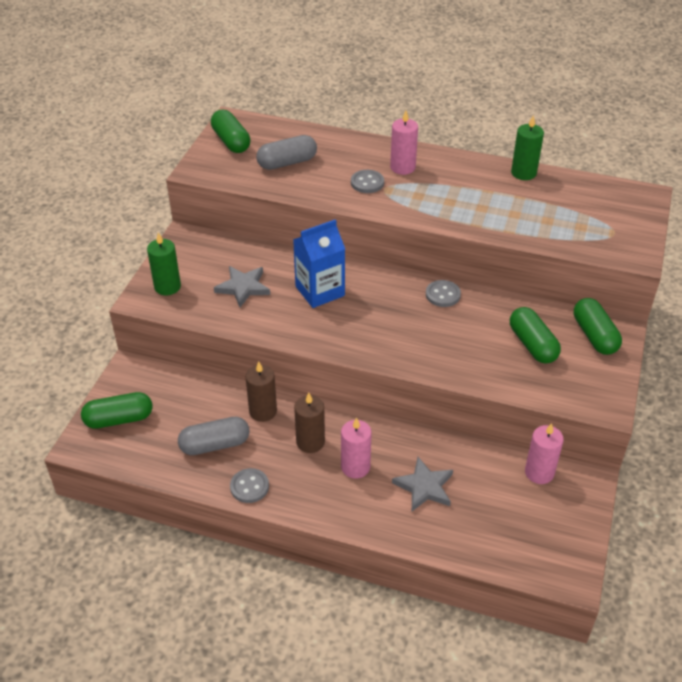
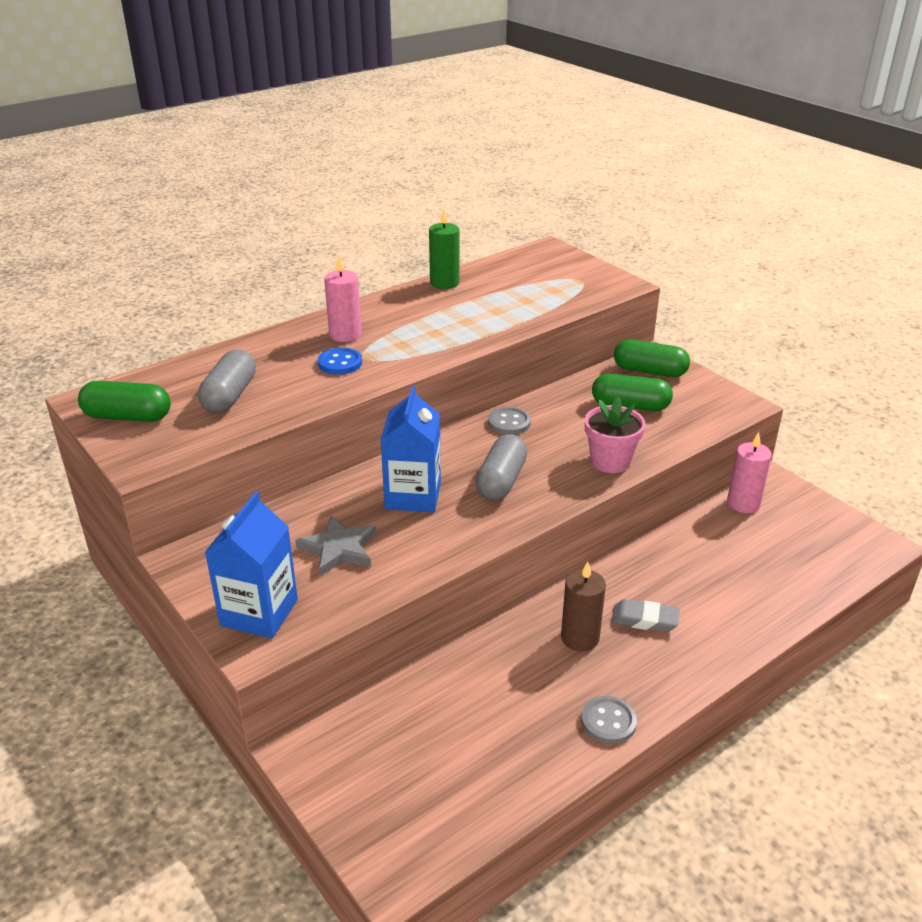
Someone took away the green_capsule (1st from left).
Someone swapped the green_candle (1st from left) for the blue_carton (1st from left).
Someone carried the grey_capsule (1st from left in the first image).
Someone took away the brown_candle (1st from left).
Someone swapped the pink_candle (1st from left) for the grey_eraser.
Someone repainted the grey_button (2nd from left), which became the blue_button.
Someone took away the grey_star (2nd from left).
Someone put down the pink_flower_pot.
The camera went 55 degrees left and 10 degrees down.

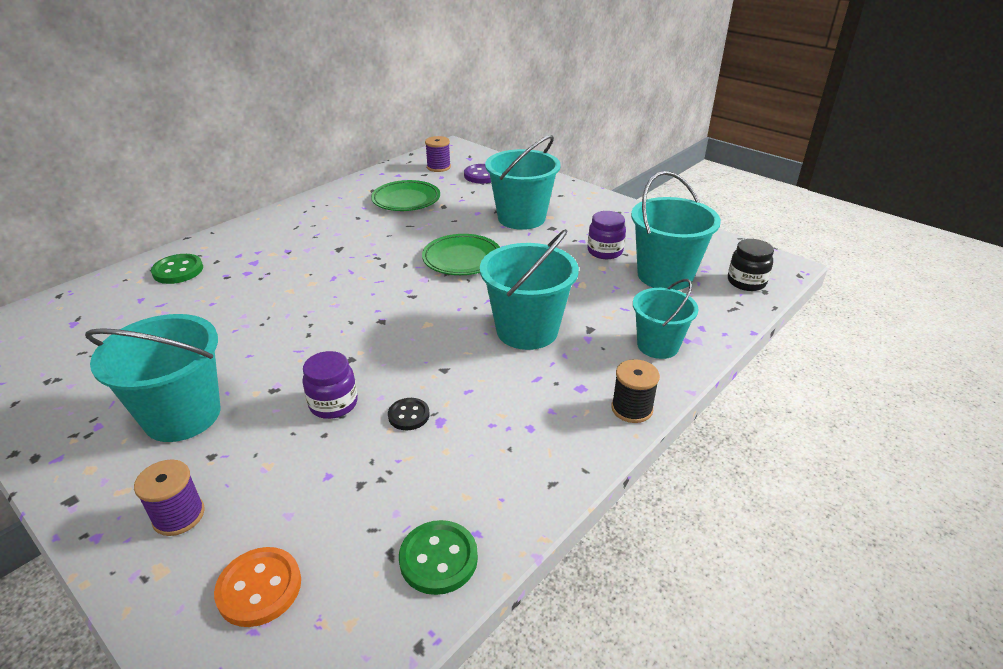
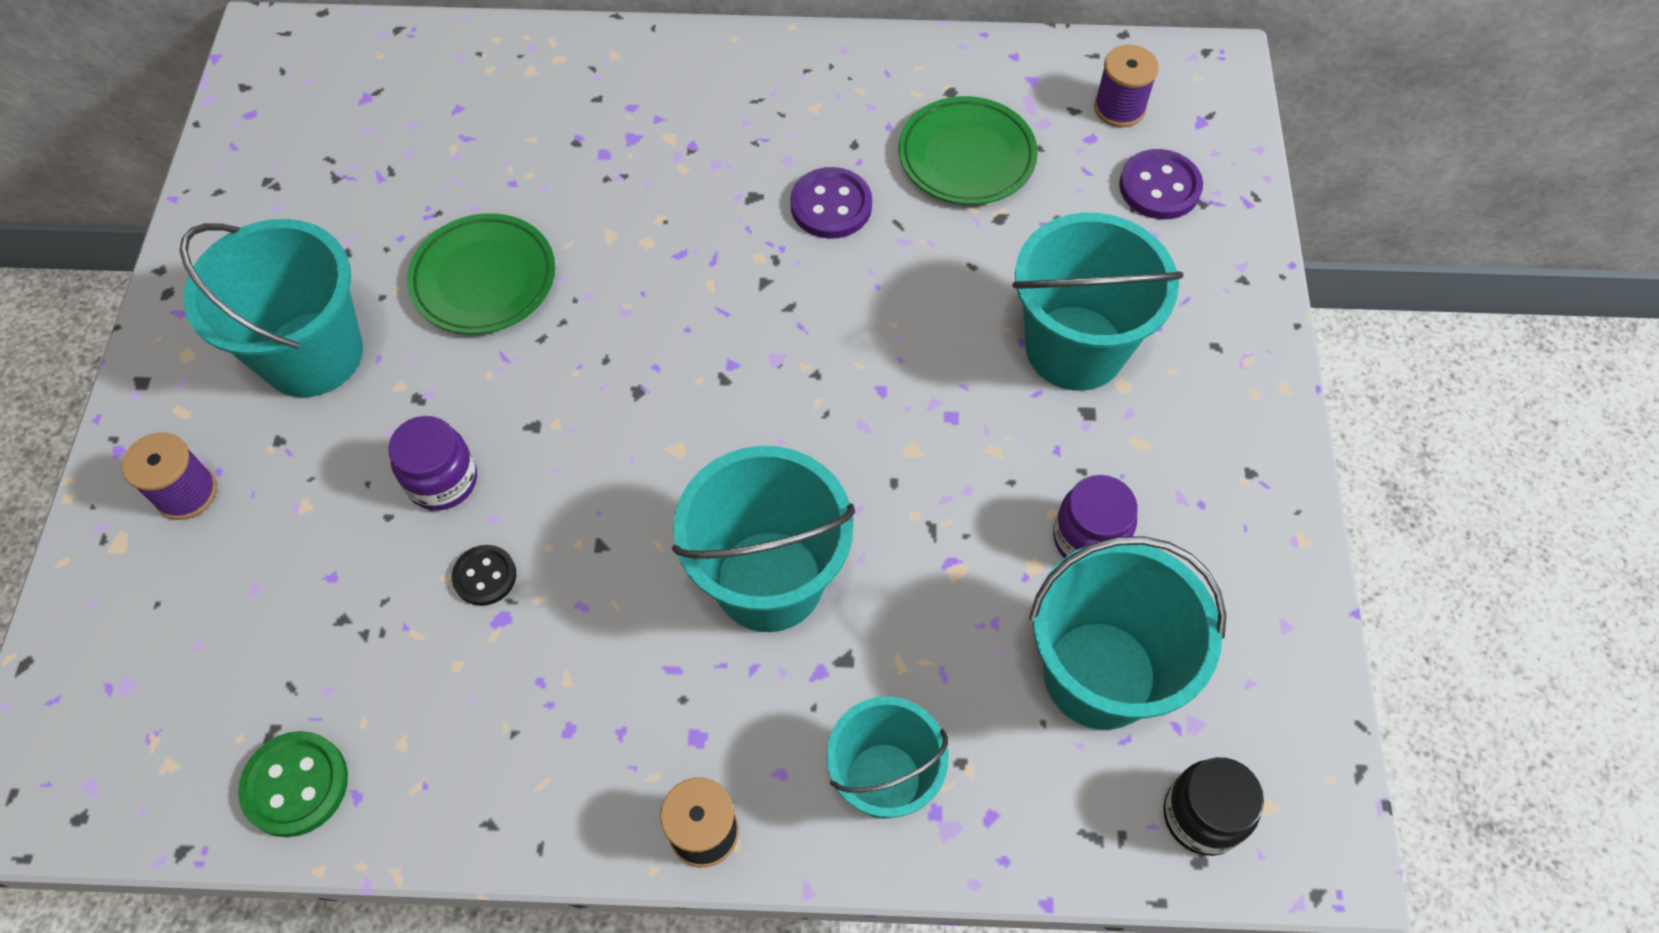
Someone took away the green_button (1st from left).
Someone took away the orange_button.
Someone carried the green_plate (2nd from left in the first image).
Someone put down the purple_button (1st from left).
The camera went 50 degrees right and 25 degrees up.

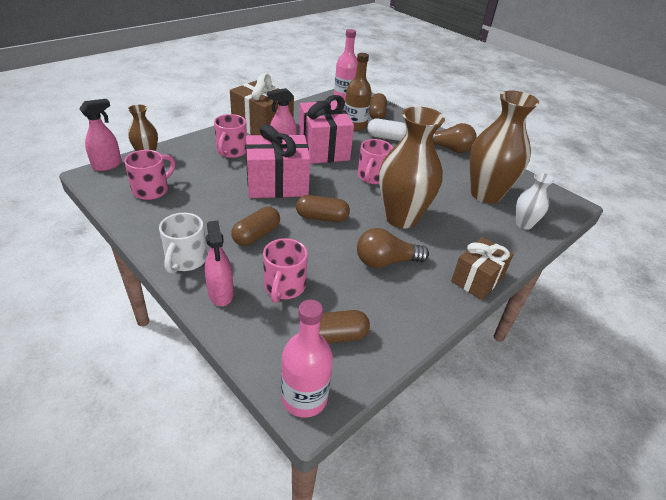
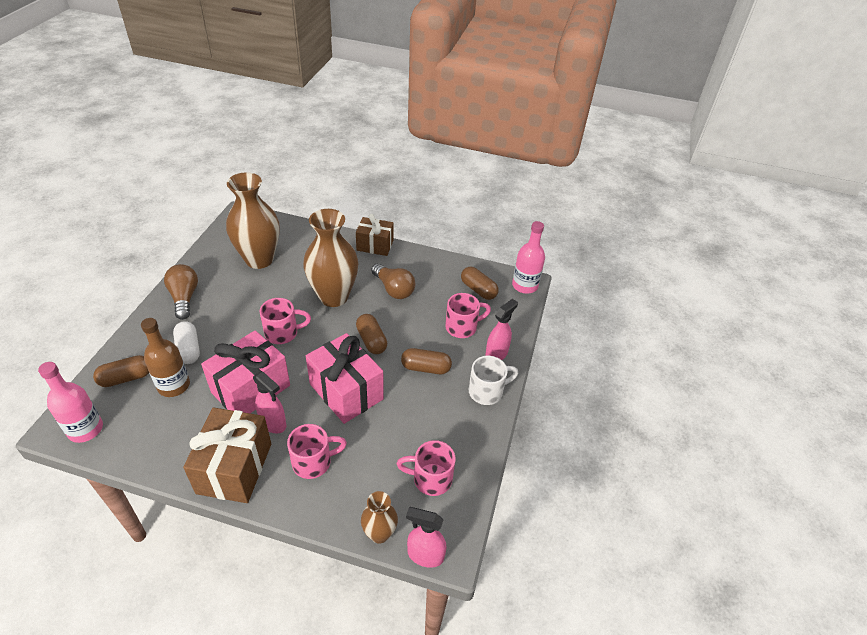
Someone took away the white_vase.
The camera went 120 degrees left and 5 degrees up.

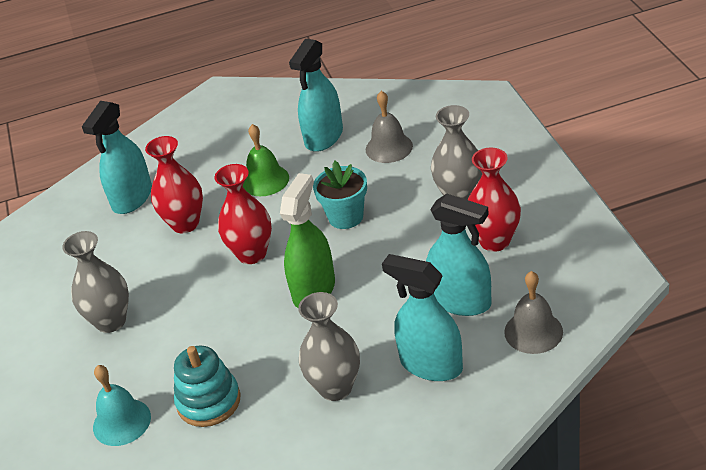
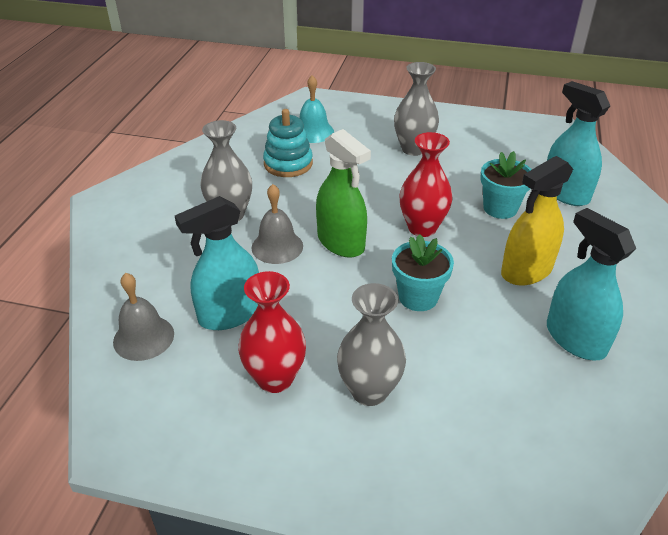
Someone swapped the red_vase (1st from left) for the turquoise_flower_pot (2nd from left).
Someone swapped the green_bell for the yellow_spray_bottle.
Someone carried the grey_bell (1st from left in the first image).
Someone took away the turquoise_spray_bottle (3rd from left).
The camera went 115 degrees right and 0 degrees up.

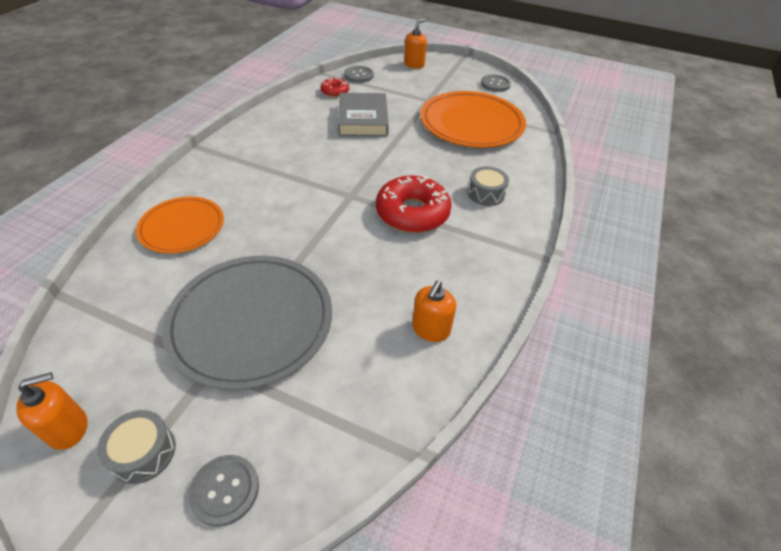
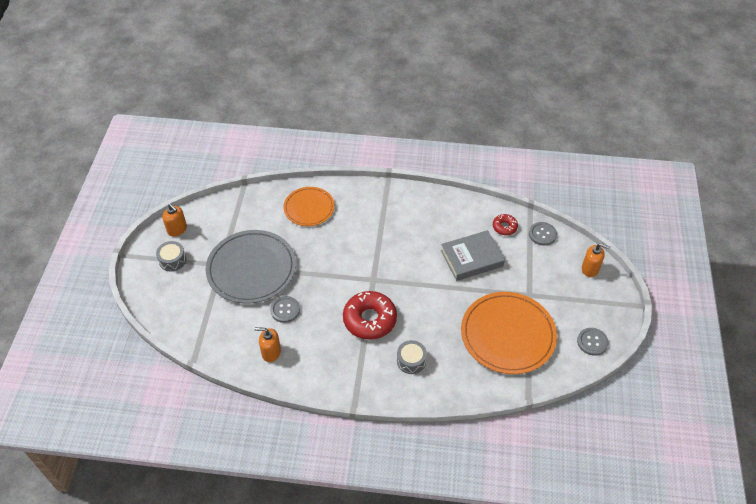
Someone carried the grey_button (1st from left).
The camera went 75 degrees right and 5 degrees up.

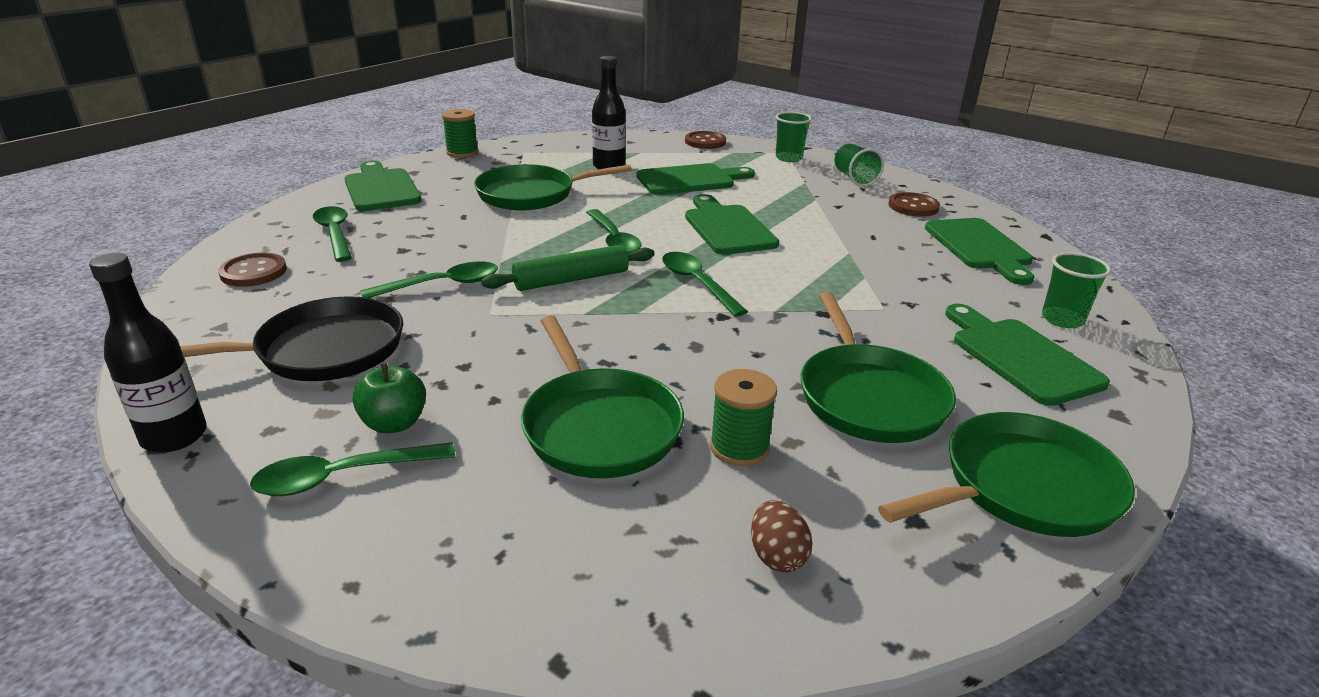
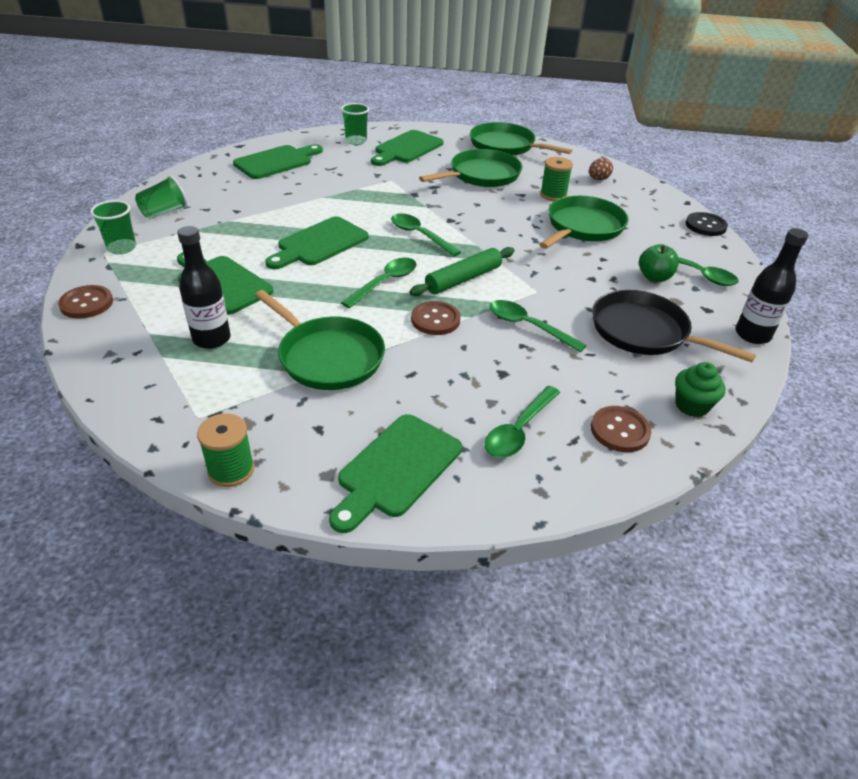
Someone rotated the green_rolling_pin by 75 degrees counterclockwise.
Someone rotated the green_spoon (5th from left in the first image) by 105 degrees clockwise.
Someone carried the brown_button (3rd from left in the first image).
Someone put down the green_cupcake.
Someone put down the black_button.
The camera went 120 degrees left and 10 degrees up.

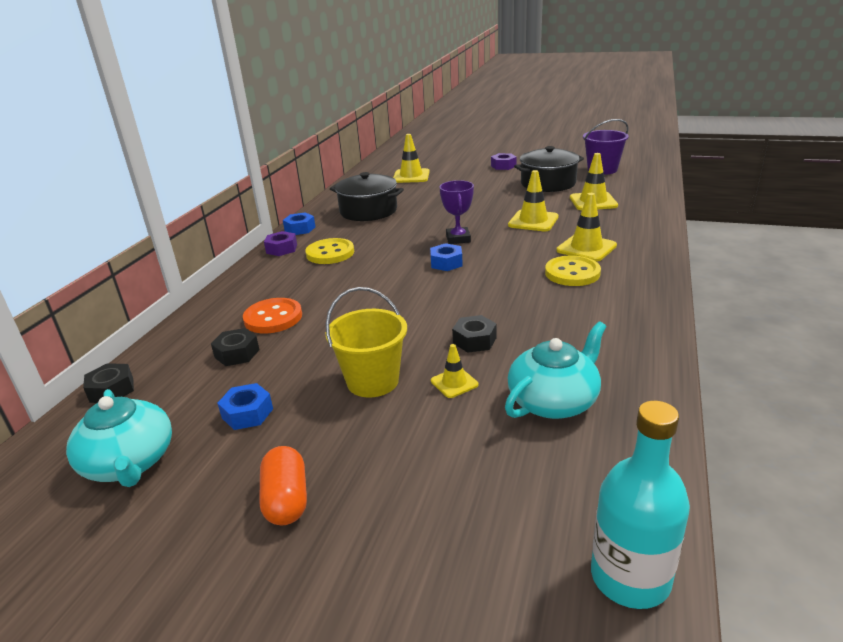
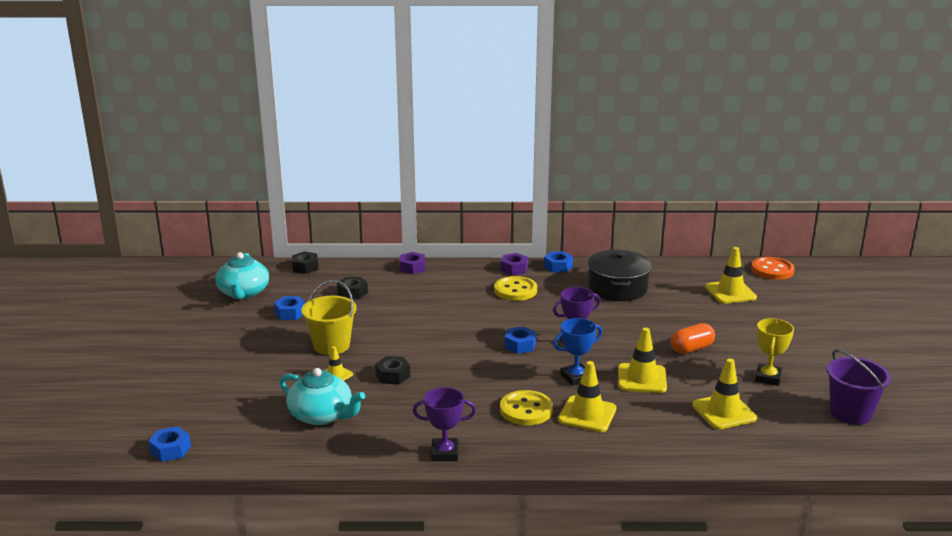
Someone rotated the turquoise_teapot (1st from left) by 45 degrees counterclockwise.
Someone carried the orange_button.
Someone carried the orange_capsule.
Someone carried the purple_nut (2nd from left in the first image).
Someone swapped the black_pot (2nd from left) for the yellow_trophy.
Someone swapped the turquoise_bottle for the blue_nut (1st from left).
Someone put down the purple_trophy (1st from left).
Someone put down the blue_trophy.
The camera went 70 degrees right and 5 degrees down.

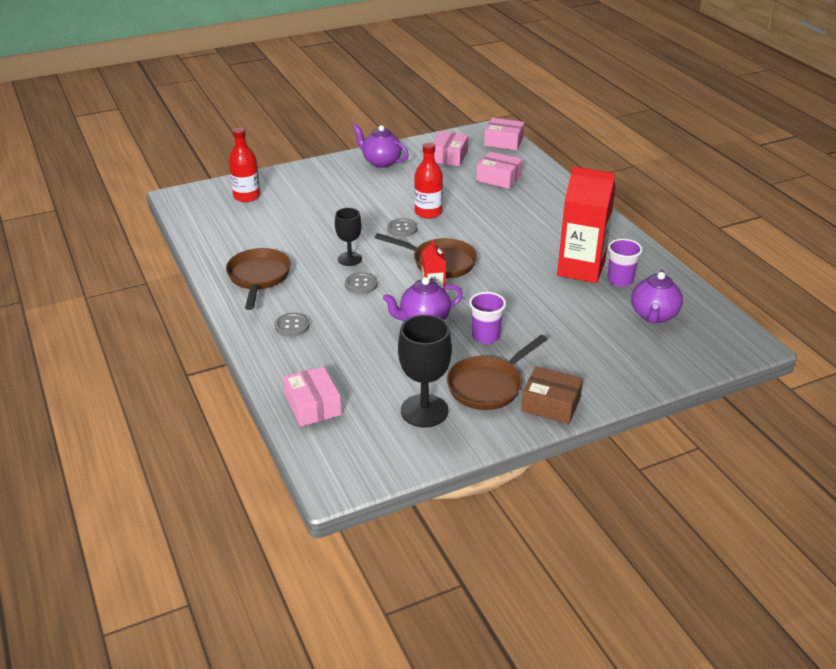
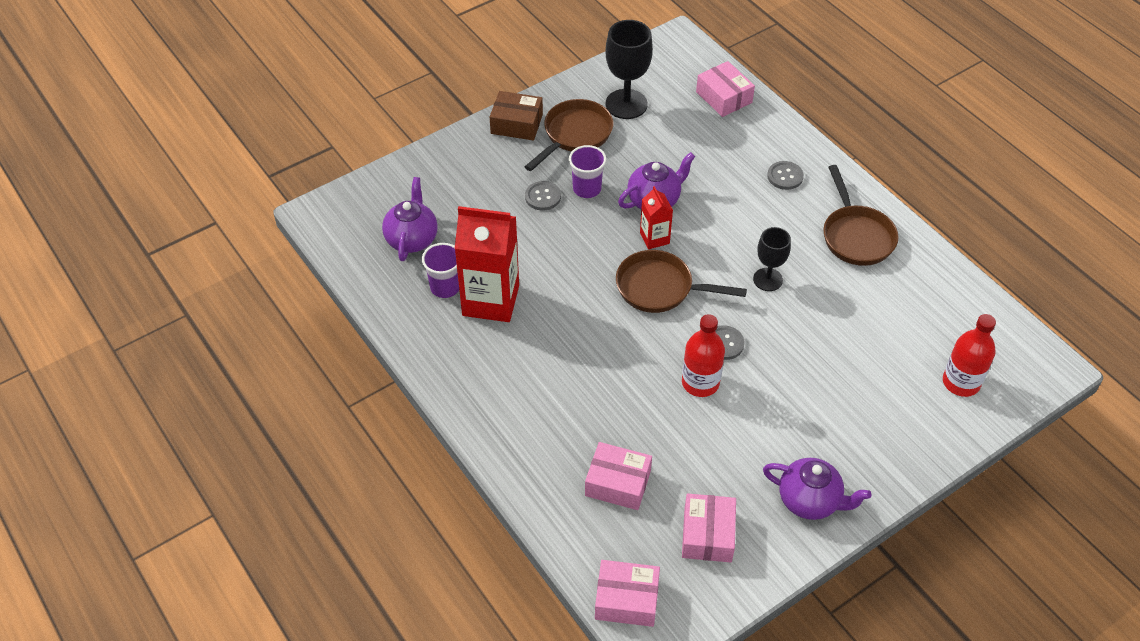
Someone carried the grey_button (2nd from left in the first image).
The camera went 170 degrees right and 15 degrees up.

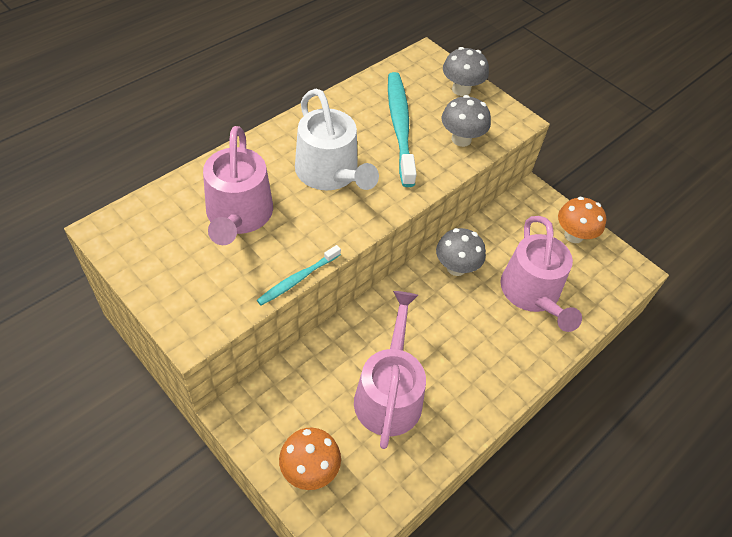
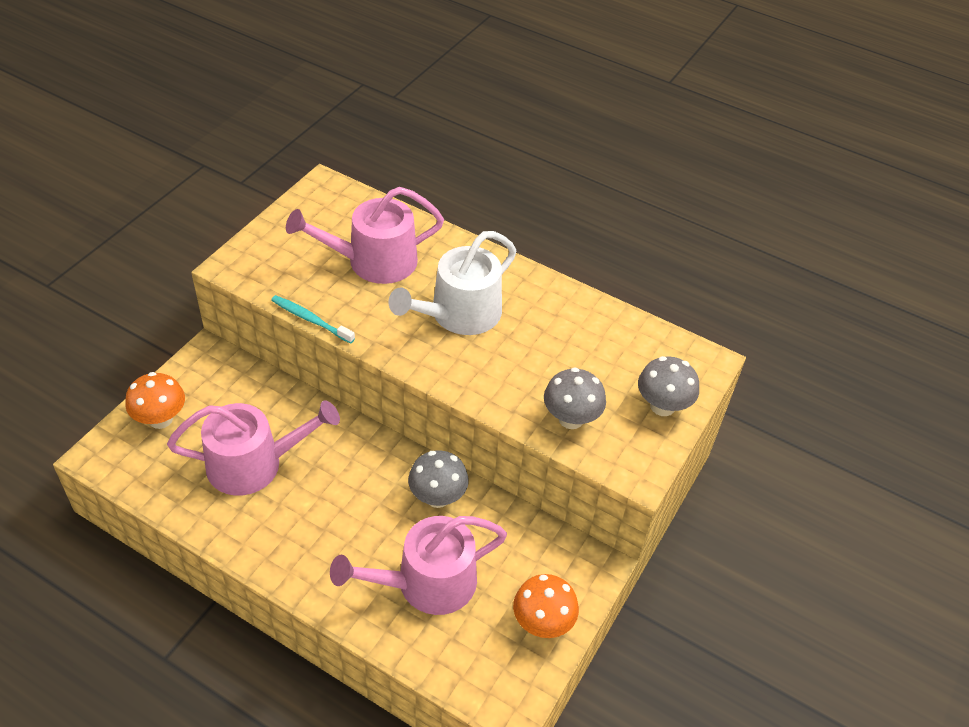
Someone took away the turquoise_toothbrush (2nd from left).
The camera went 75 degrees right and 5 degrees down.

